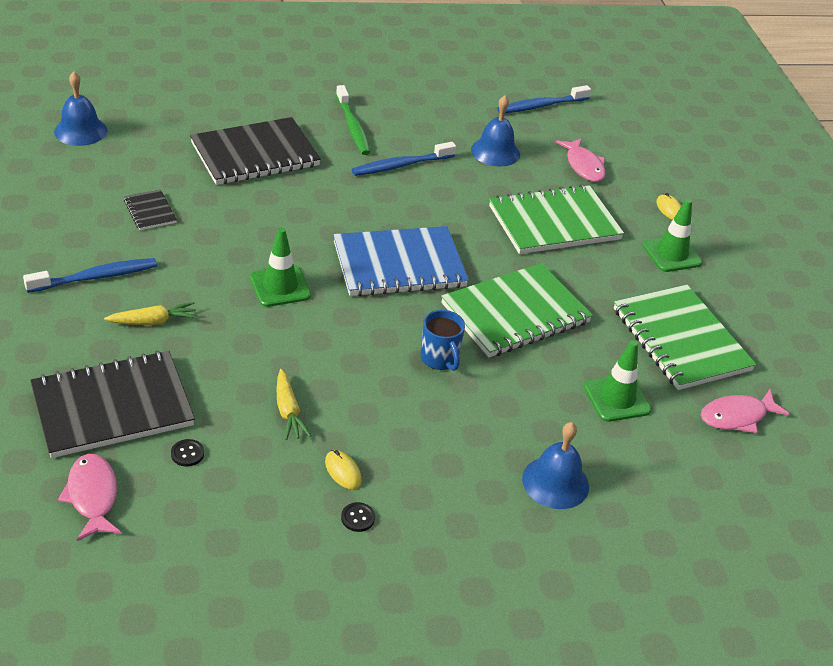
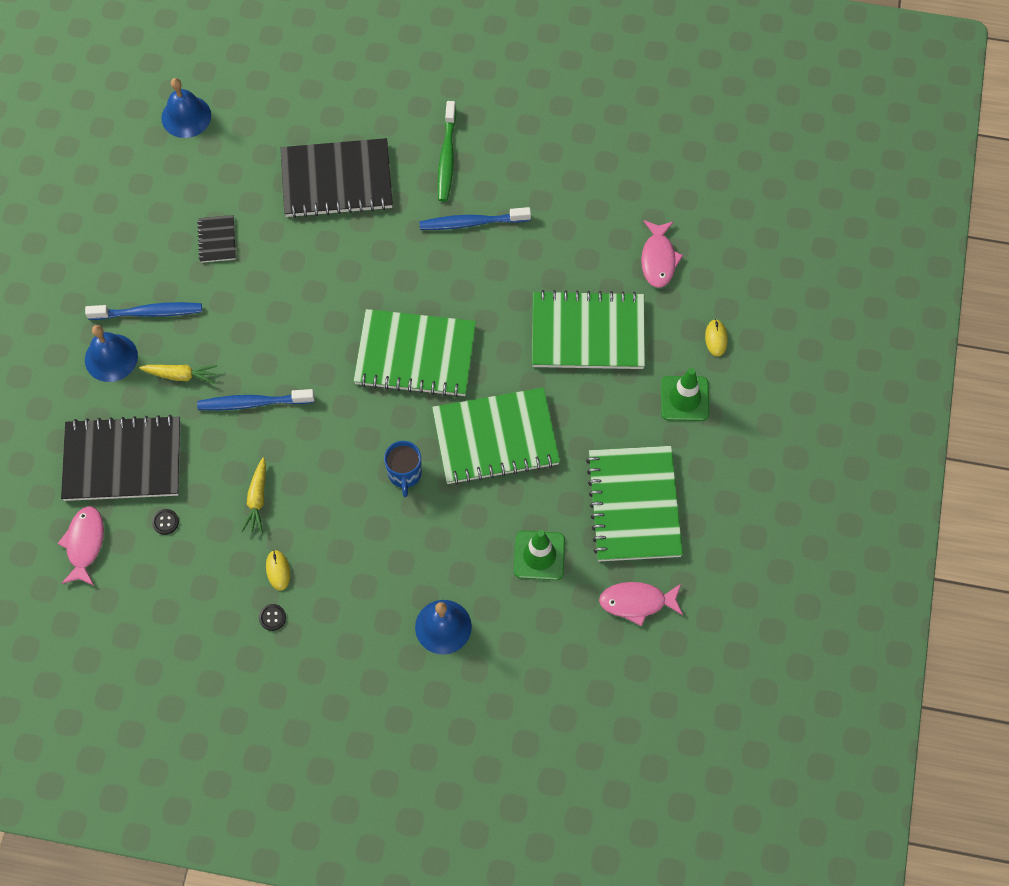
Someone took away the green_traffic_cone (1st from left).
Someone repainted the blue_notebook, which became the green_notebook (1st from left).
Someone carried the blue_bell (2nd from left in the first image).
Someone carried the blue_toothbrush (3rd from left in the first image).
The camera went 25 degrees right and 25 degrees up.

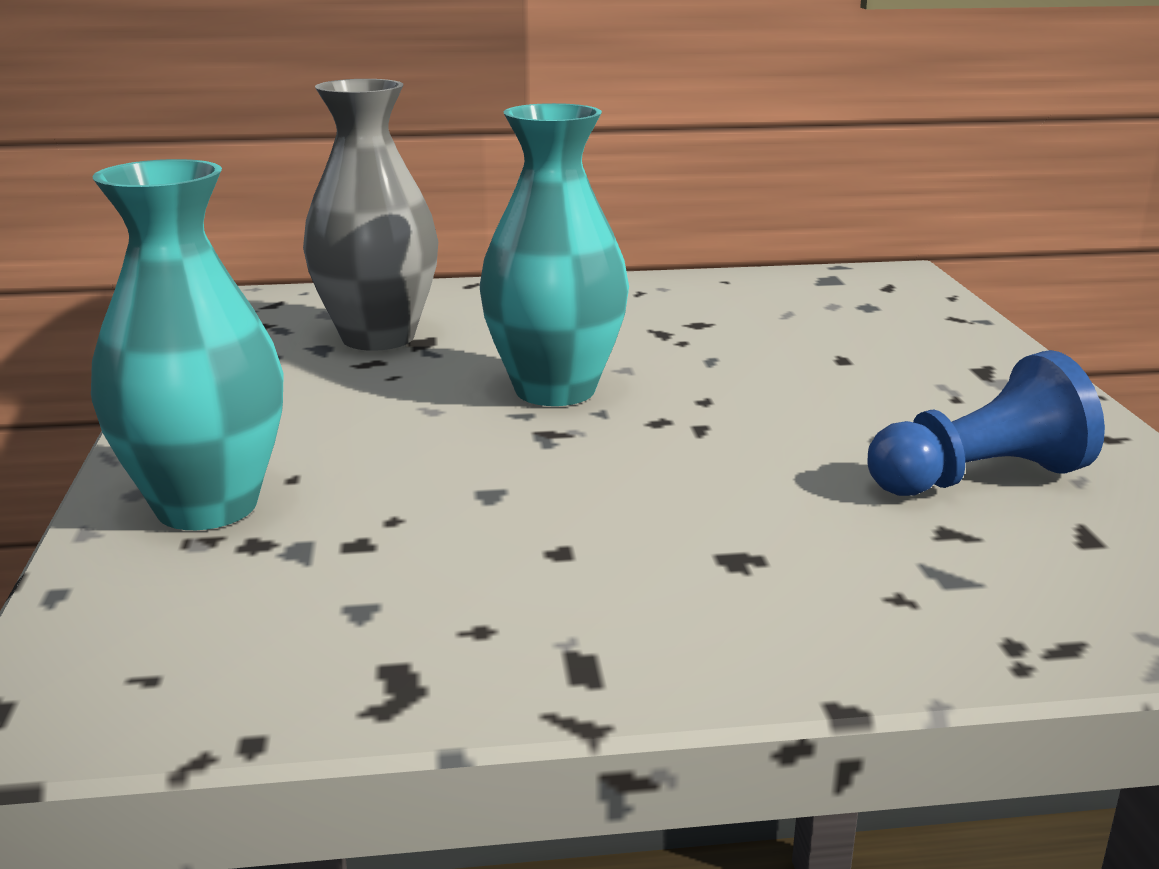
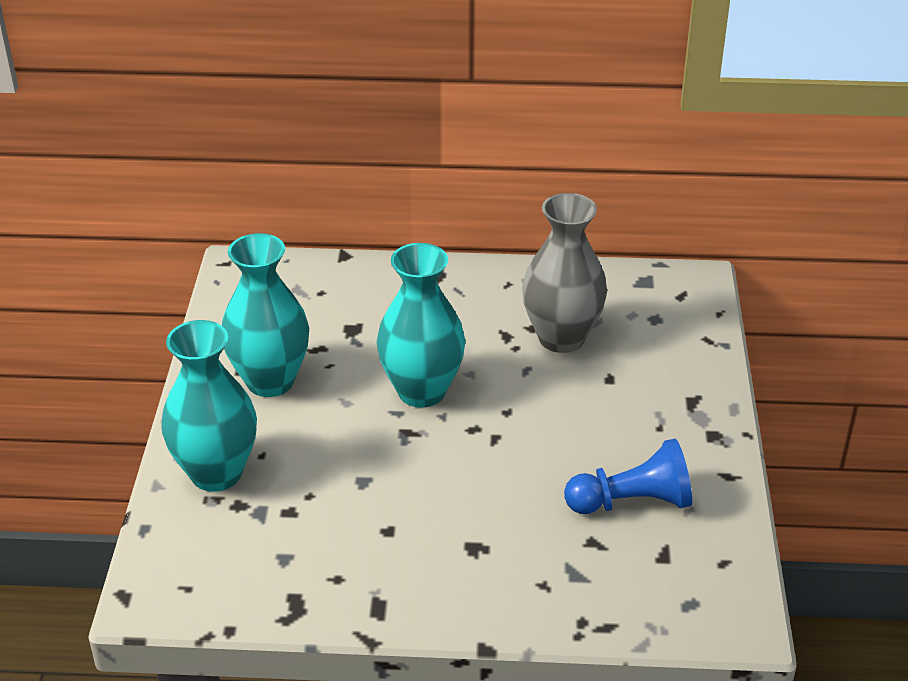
Someone carried the grey_vase.
Someone put down the turquoise_vase (2nd from left).
The camera went 10 degrees right and 15 degrees up.

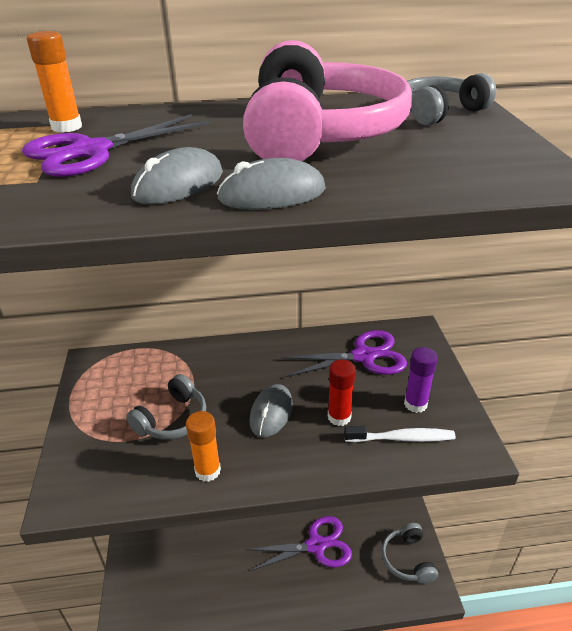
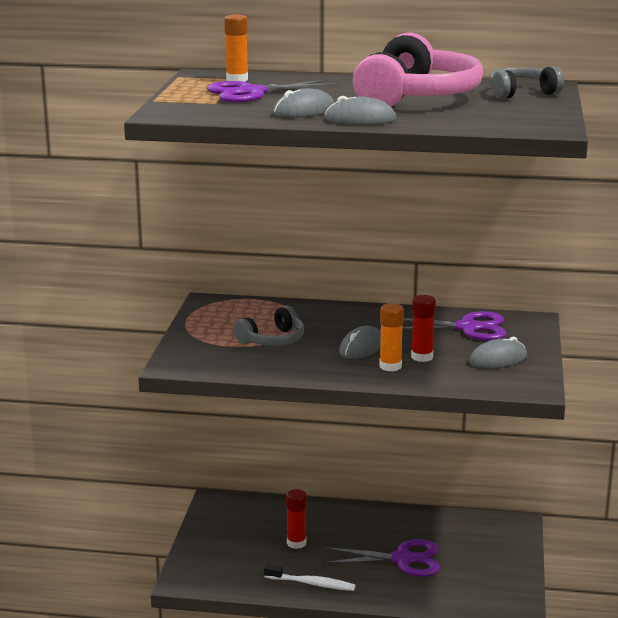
Someone carried the orange_glue_stick (2nd from left).
Someone carried the white_toothbrush.
Someone took away the grey_headphones (2nd from left).
Someone swapped the purple_glue_stick for the grey_mouse (4th from left).
Someone put down the red_glue_stick (1st from left).
The camera went 15 degrees right and 15 degrees down.

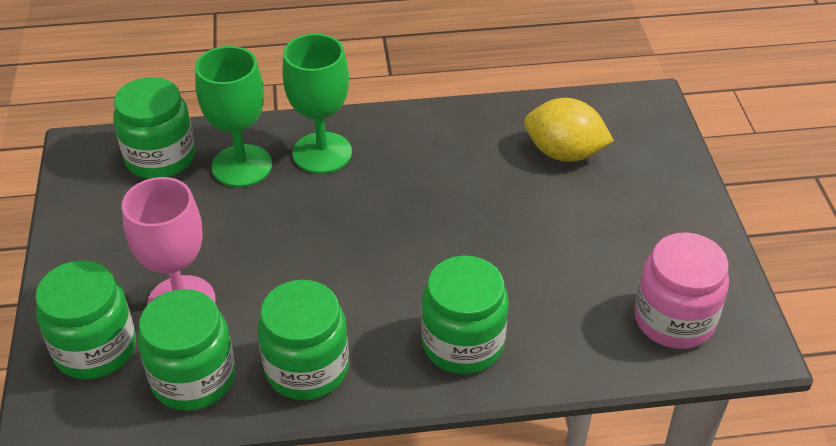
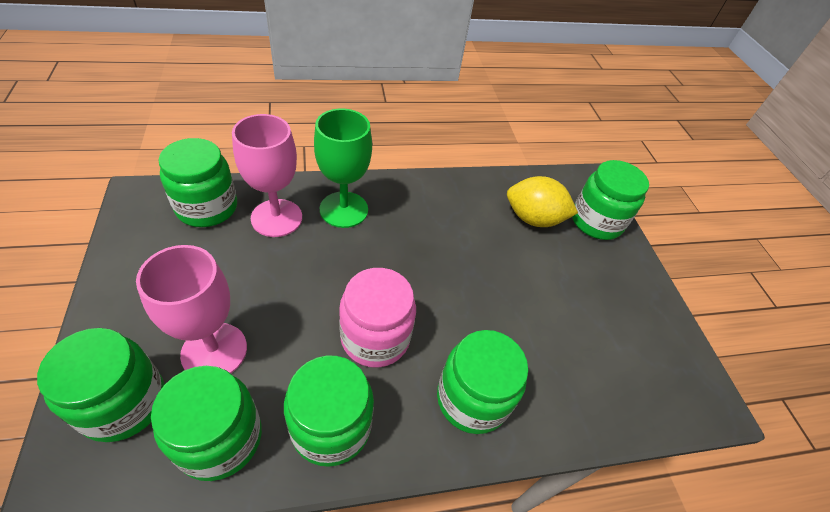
Someone repainted the green_goblet (1st from left), which became the pink_goblet (2nd from left).
Someone carried the pink_jar.
Someone put down the green_jar (6th from left).
The camera went 10 degrees left and 5 degrees up.

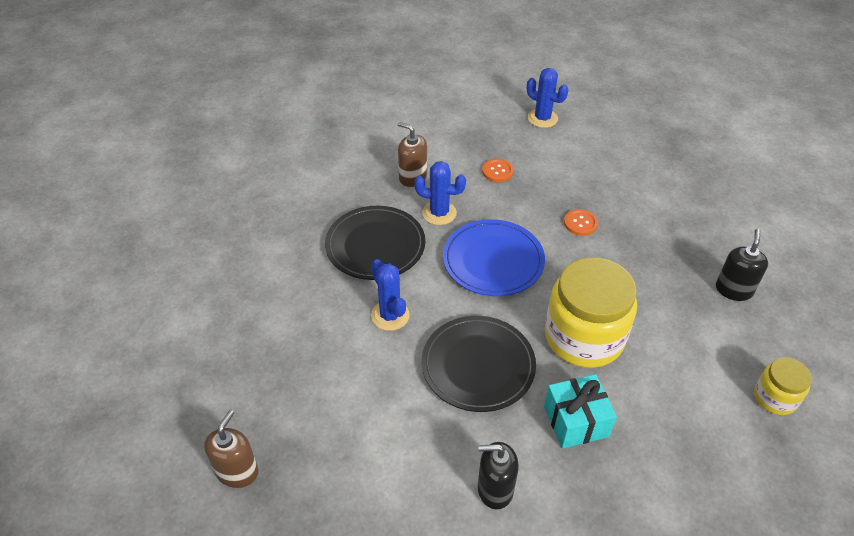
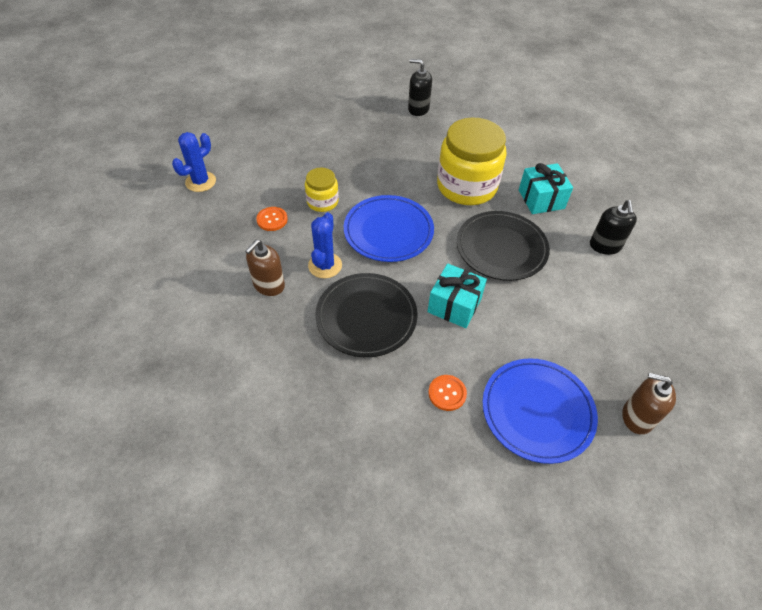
Someone swapped the blue_cactus (1st from left) for the turquoise_gift (1st from left).
Someone carried the orange_button (2nd from left).
Someone carried the yellow_jar (2nd from left in the first image).
Someone put down the blue_plate (2nd from left).
The camera went 90 degrees left and 5 degrees up.

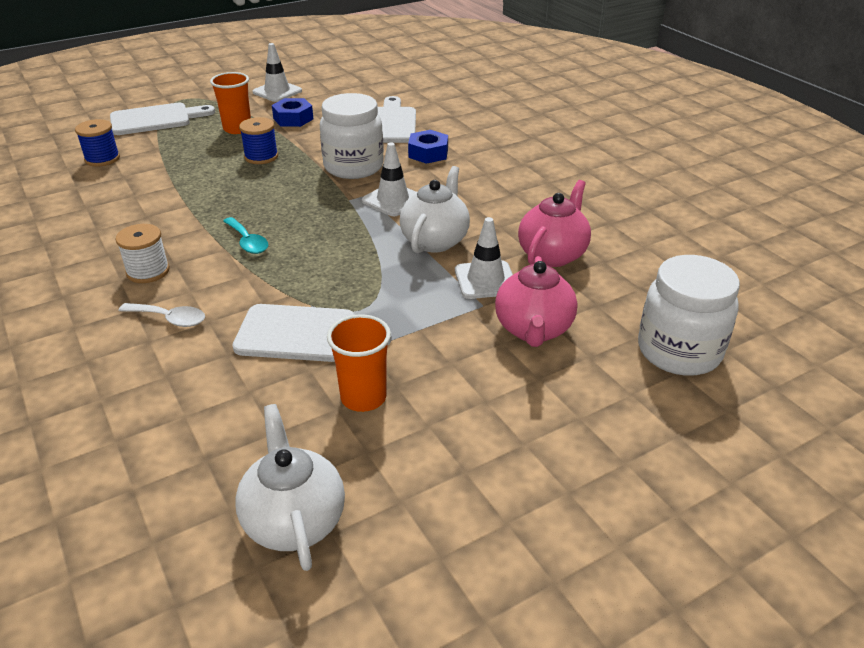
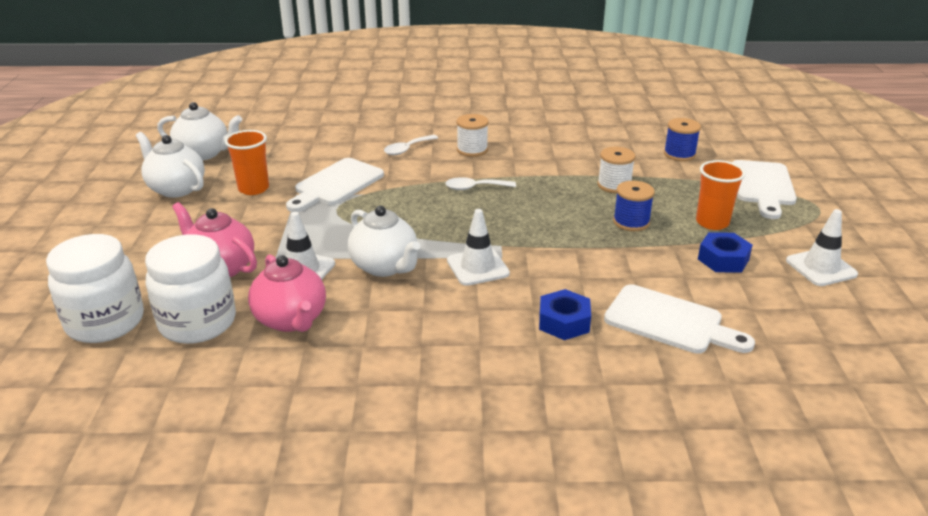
Someone repainted the turquoise_spoon, which became the white_spoon (2nd from left).
Someone carried the white_jar (1st from left in the first image).
Someone put down the white_teapot (1st from left).
Someone put down the white_spool (2nd from left).
The camera went 120 degrees right and 5 degrees down.

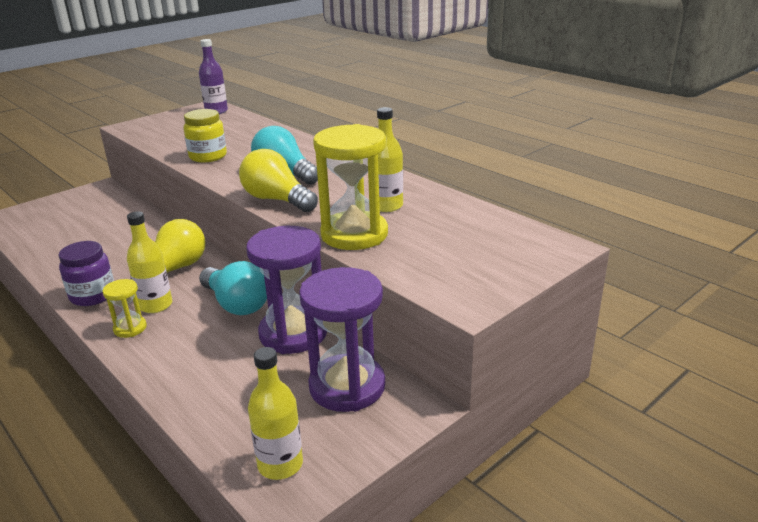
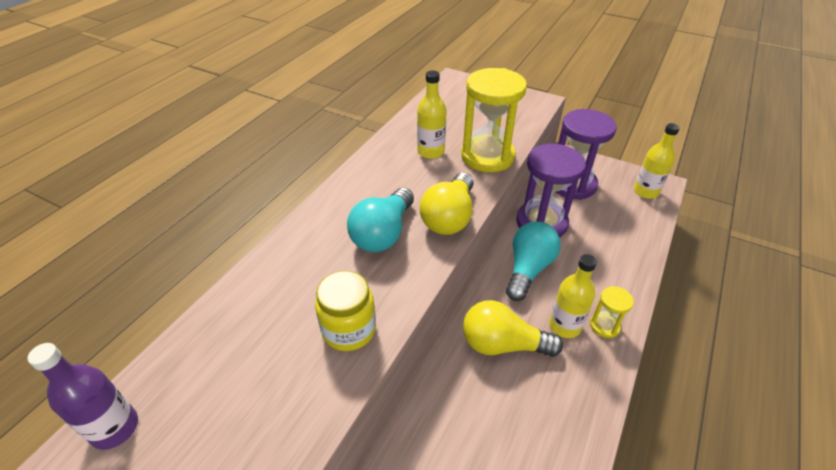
Someone took away the purple_jar.
The camera went 110 degrees left and 15 degrees up.

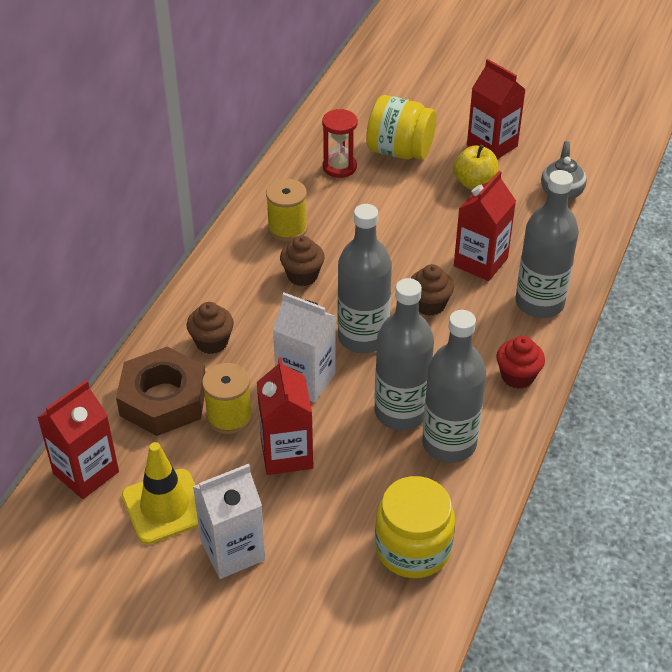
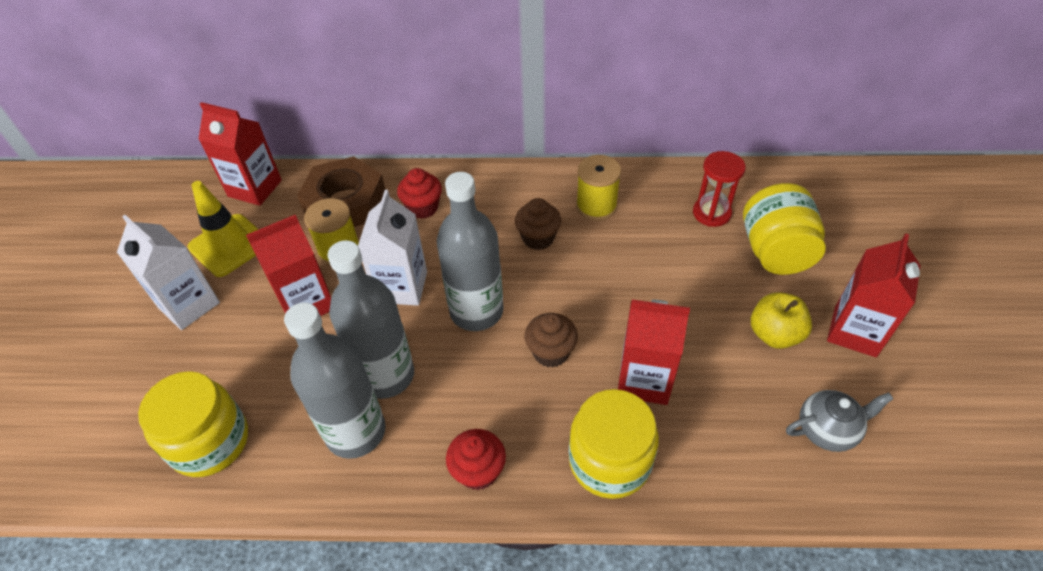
Someone repainted the brown_cupcake (1st from left), which became the red_cupcake (1st from left).
Someone swapped the grey_bottle (4th from left) for the yellow_jar (2nd from left).
The camera went 70 degrees right and 5 degrees up.

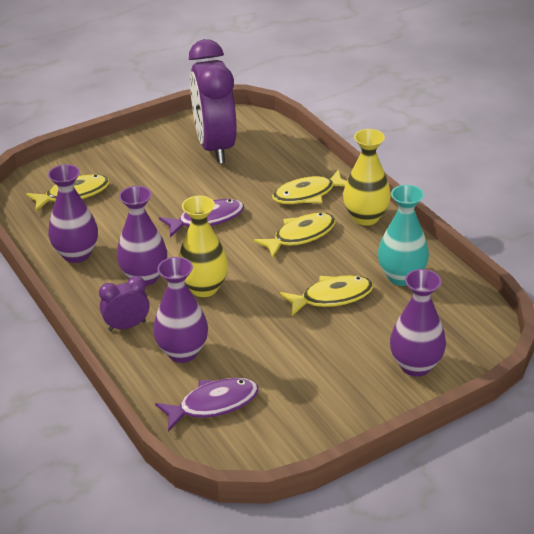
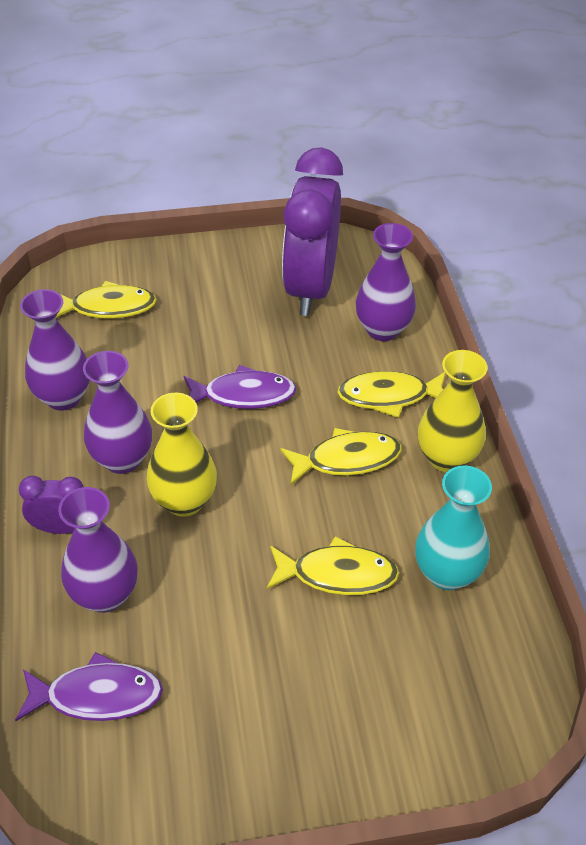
Someone carried the purple_vase (4th from left).
The camera went 20 degrees right and 10 degrees up.

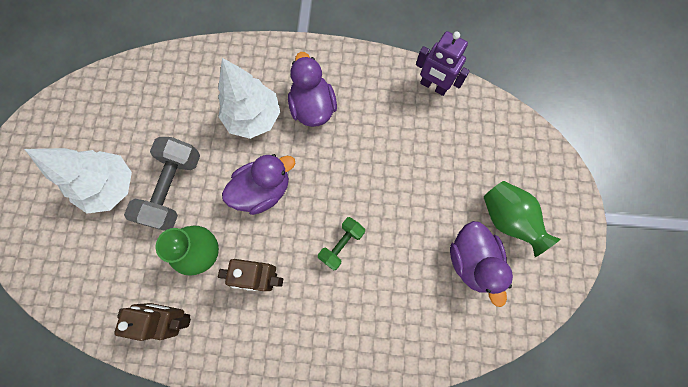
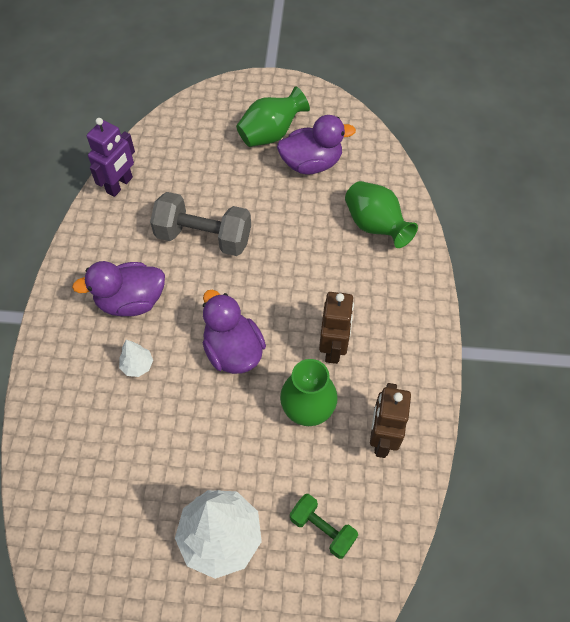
Someone carried the grey_dumbbell.
Someone scaled the white_tree (2nd from left in the first image) by 0.46.
Someone carried the green_dumbbell.
Someone put down the green_vase (3rd from left).
The camera went 90 degrees left and 15 degrees down.

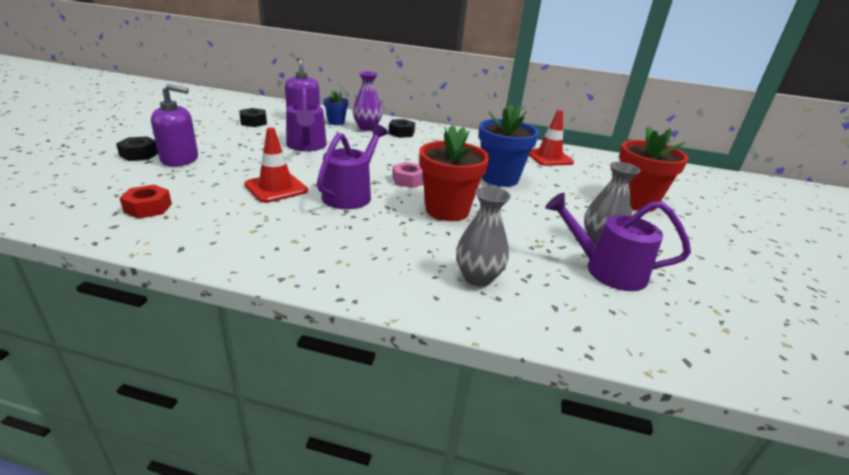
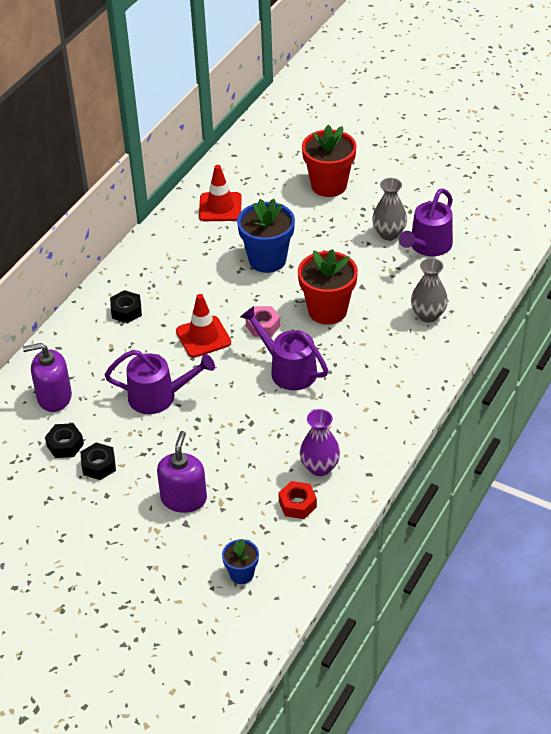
Someone carried the black_nut (1st from left in the first image).
Someone carried the red_traffic_cone (1st from left).
Someone carried the blue_flower_pot (1st from left).
Someone carried the purple_vase.
The camera went 70 degrees left and 15 degrees up.

